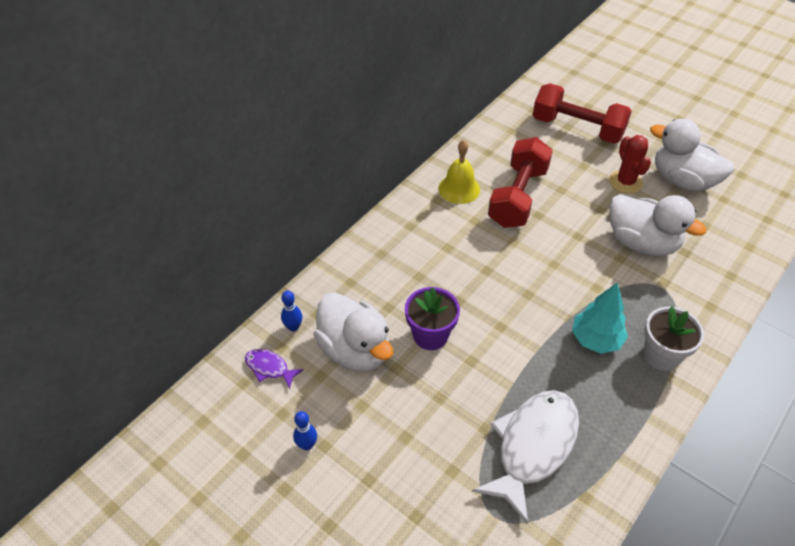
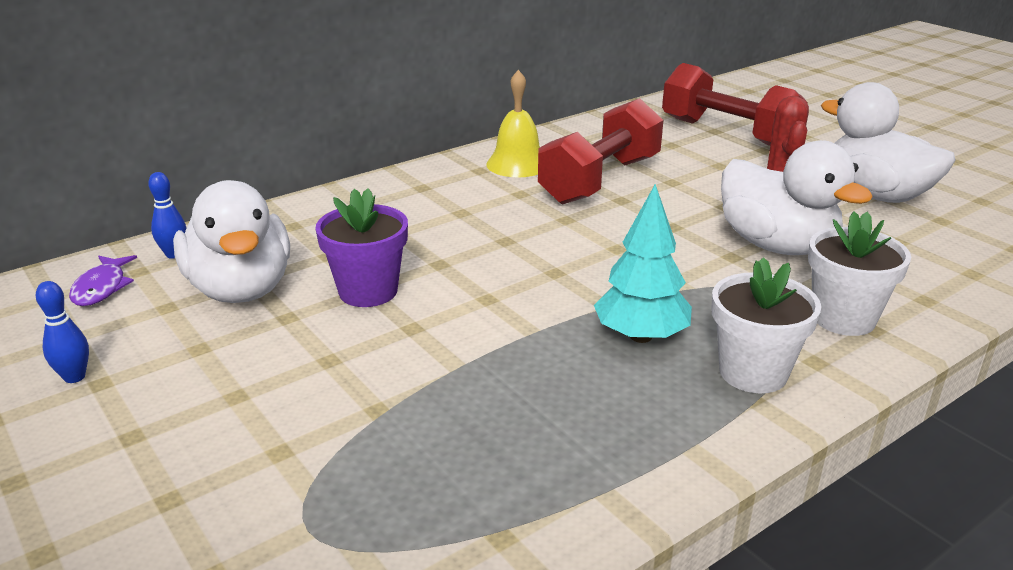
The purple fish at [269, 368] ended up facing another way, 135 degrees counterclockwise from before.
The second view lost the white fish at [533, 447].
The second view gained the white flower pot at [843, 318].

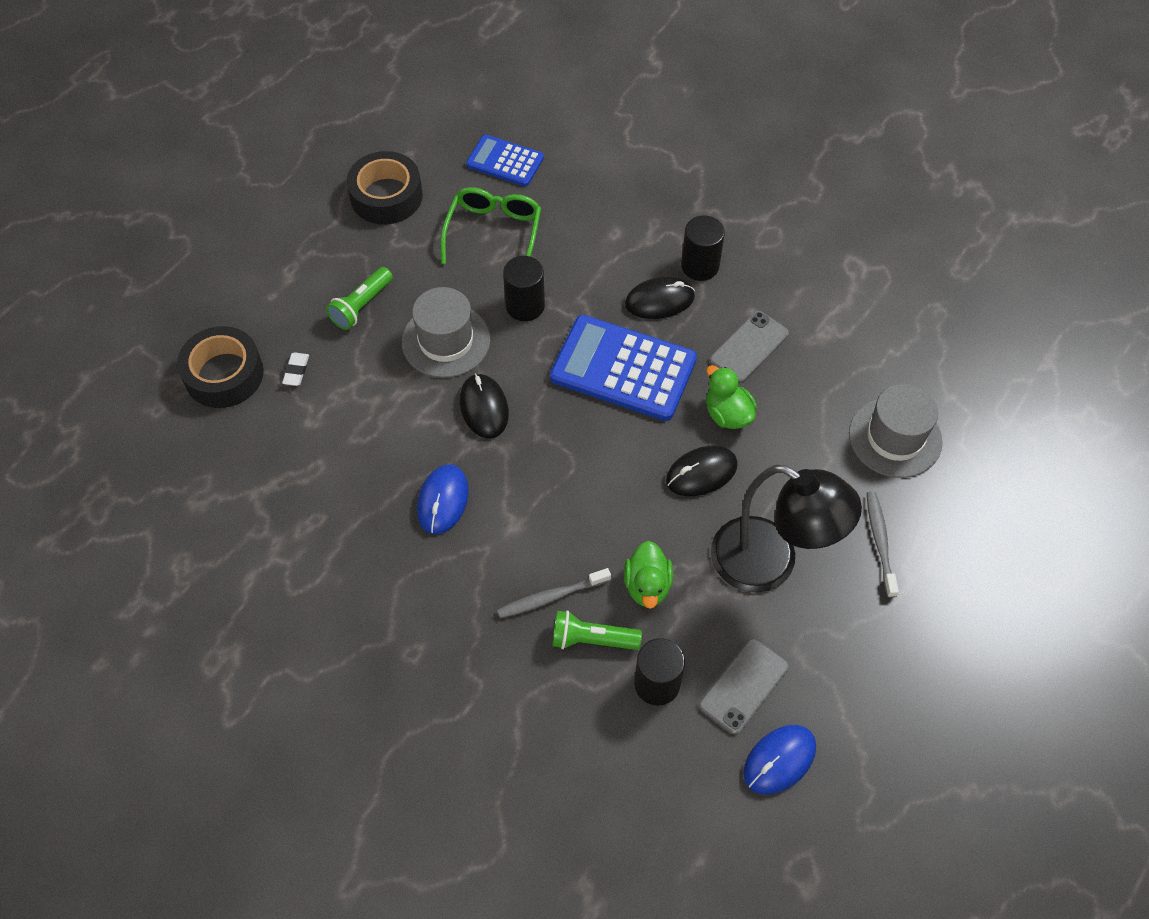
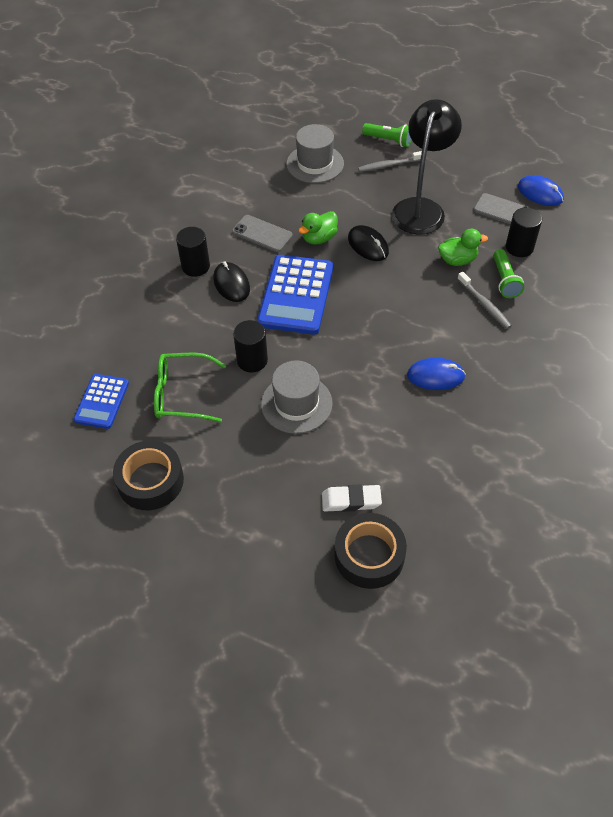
The green flashlight ended up elsewhere, having gone from [361, 306] to [388, 140].
The size of the white eraser at [296, 371] changed by a factor of 1.61.
The second view lost the black mouse at [484, 407].

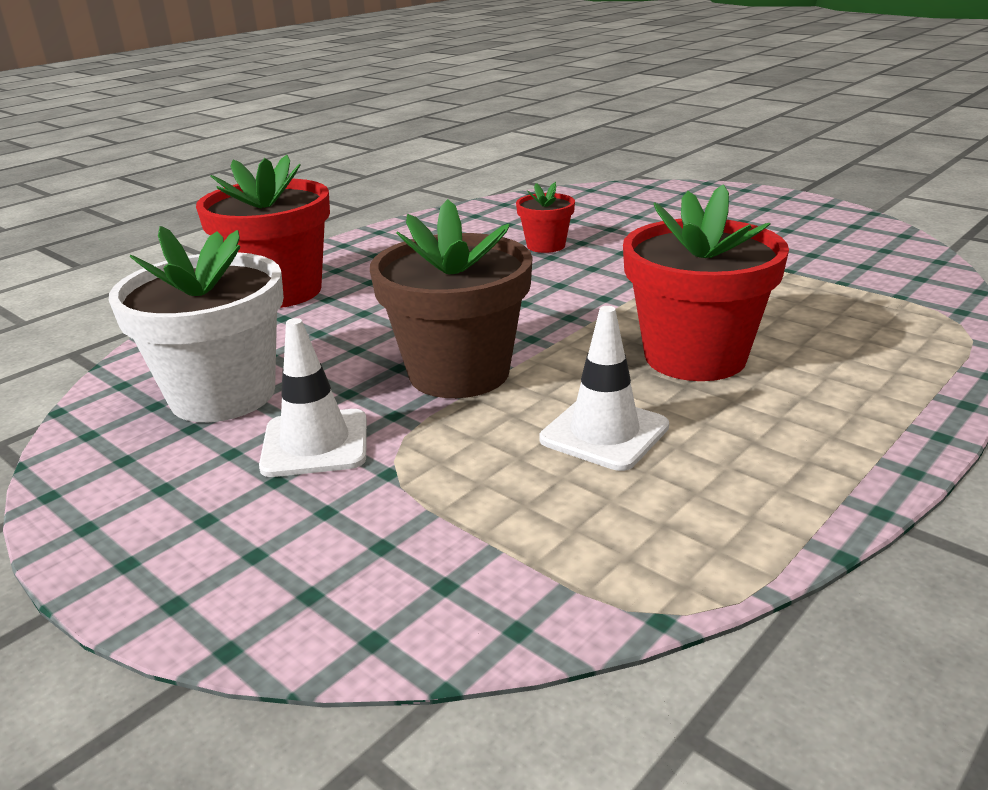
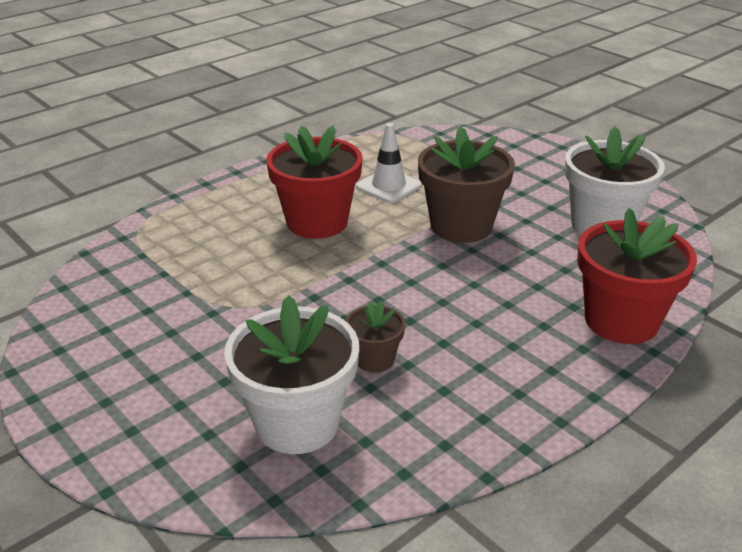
What was the red flower pot at [546, 245] turned into the brown flower pot at [375, 359].
The second view lost the white traffic cone at [315, 443].
The second view gained the white flower pot at [297, 423].

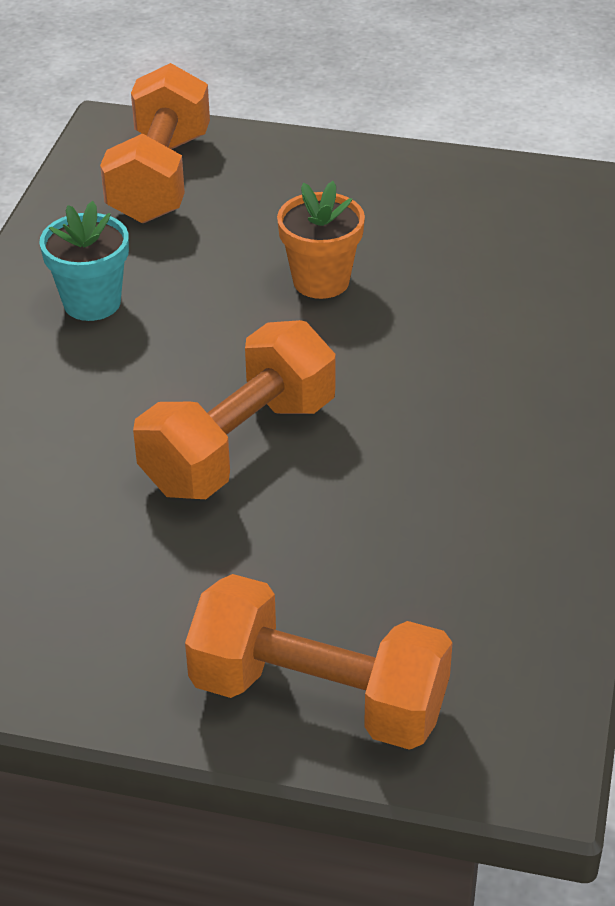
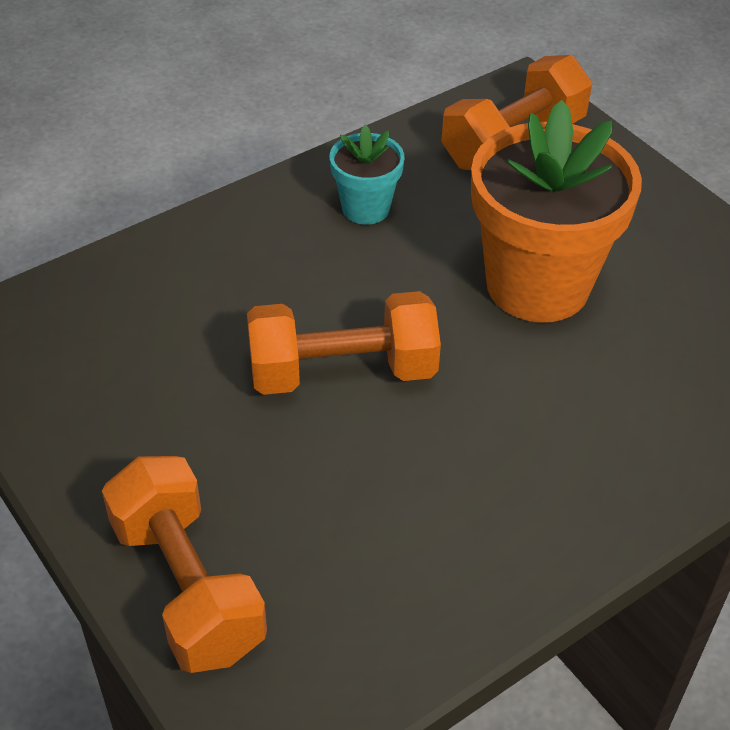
The size of the orange flower pot at [321, 281] changed by a factor of 2.03.

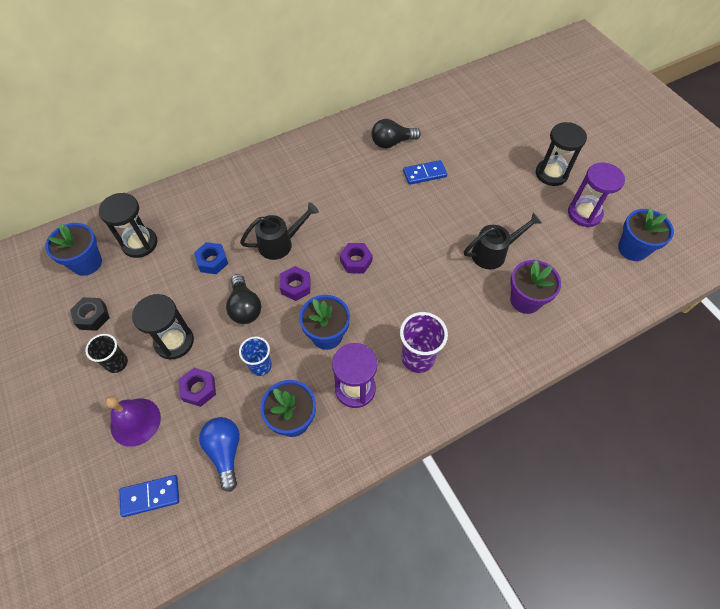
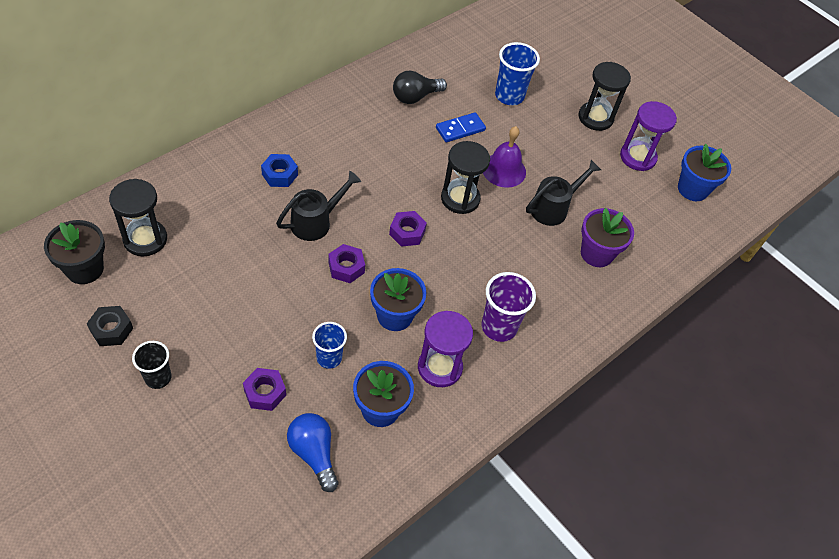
What was the blue flower pot at [87, 263] turned into the black flower pot at [84, 269].
The blue nut ended up elsewhere, having gone from [212, 261] to [279, 174].
The second view lost the black light bulb at [245, 307].
The black hourglass ended up elsewhere, having gone from [174, 342] to [460, 198].
The purple bell ended up elsewhere, having gone from [135, 421] to [504, 170].
The second view lost the blue domino at [150, 496].
The second view gained the blue cup at [509, 96].

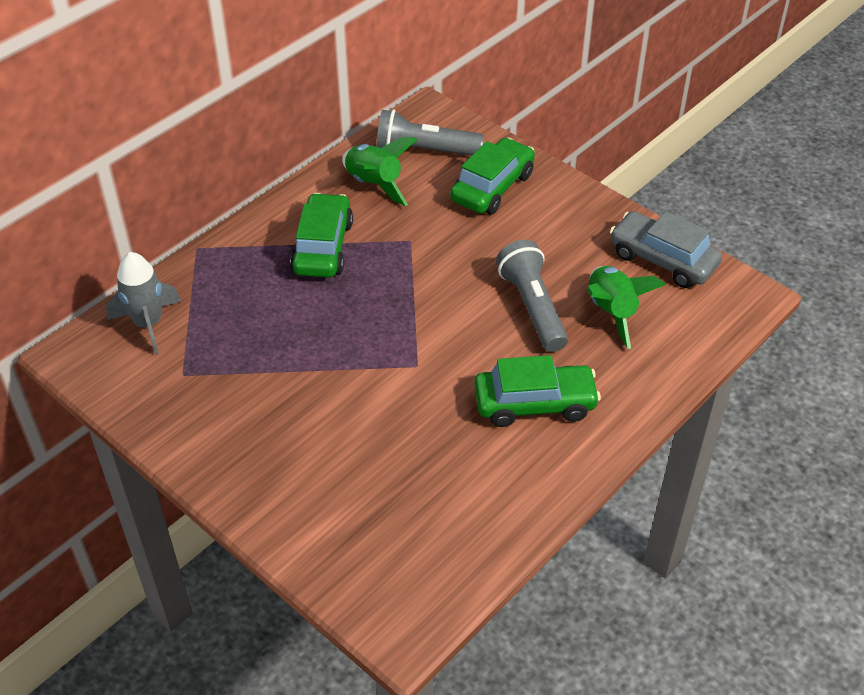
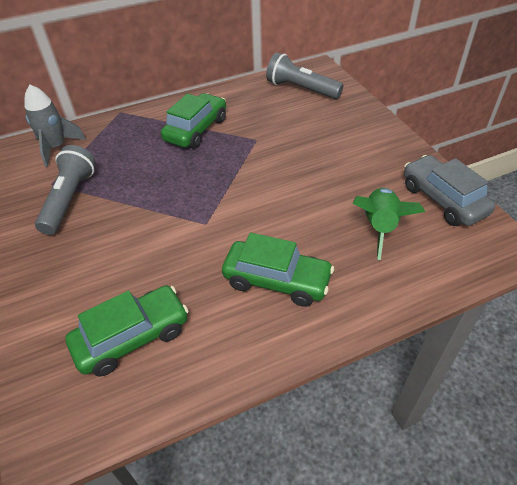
The second view lost the green rocket at [374, 184].
The green car ended up elsewhere, having gone from [492, 187] to [132, 337].
The grey flashlight ended up elsewhere, having gone from [532, 307] to [69, 199].

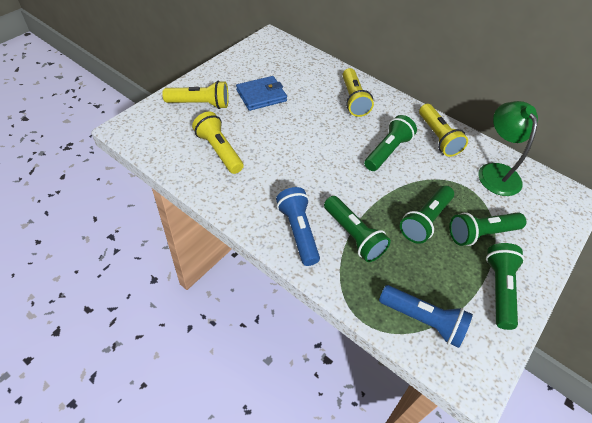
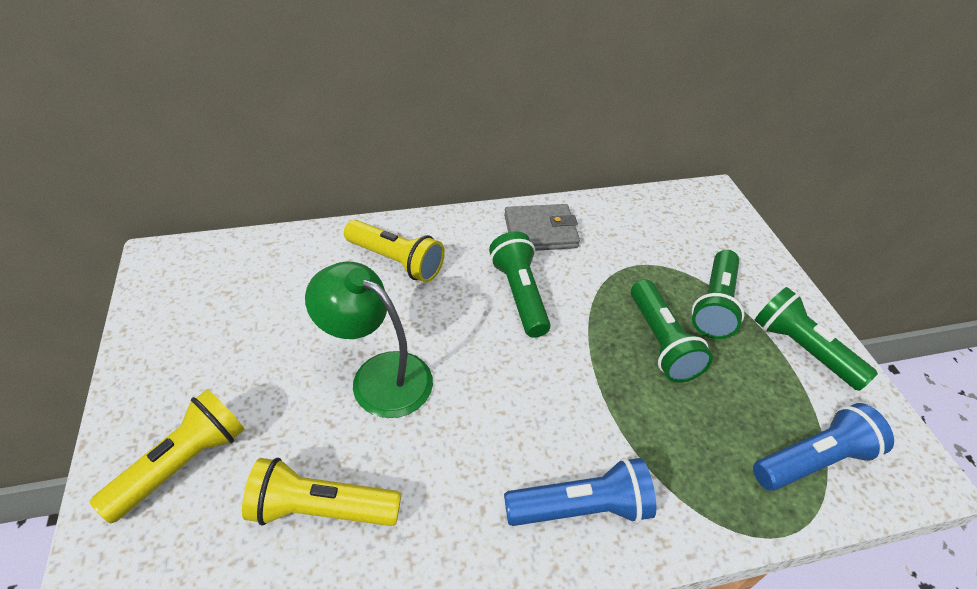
The second view lost the blue wallet at [261, 95].
The green lamp ended up elsewhere, having gone from [496, 172] to [378, 375].
Where the yellow flashlight stood at [438, 137], the grey wallet came to stand at [540, 231].
The blue flashlight at [298, 231] ended up facing another way, 150 degrees clockwise from before.
The second view lost the green flashlight at [353, 235].

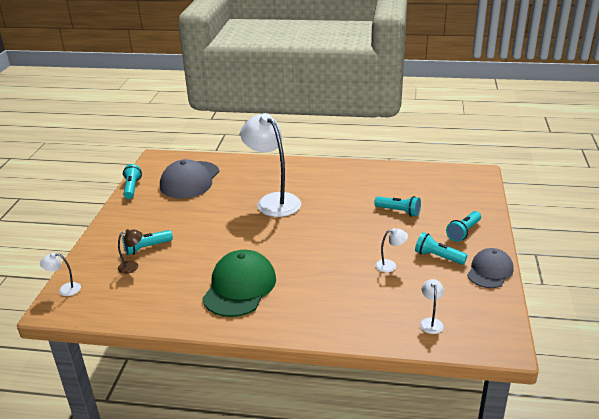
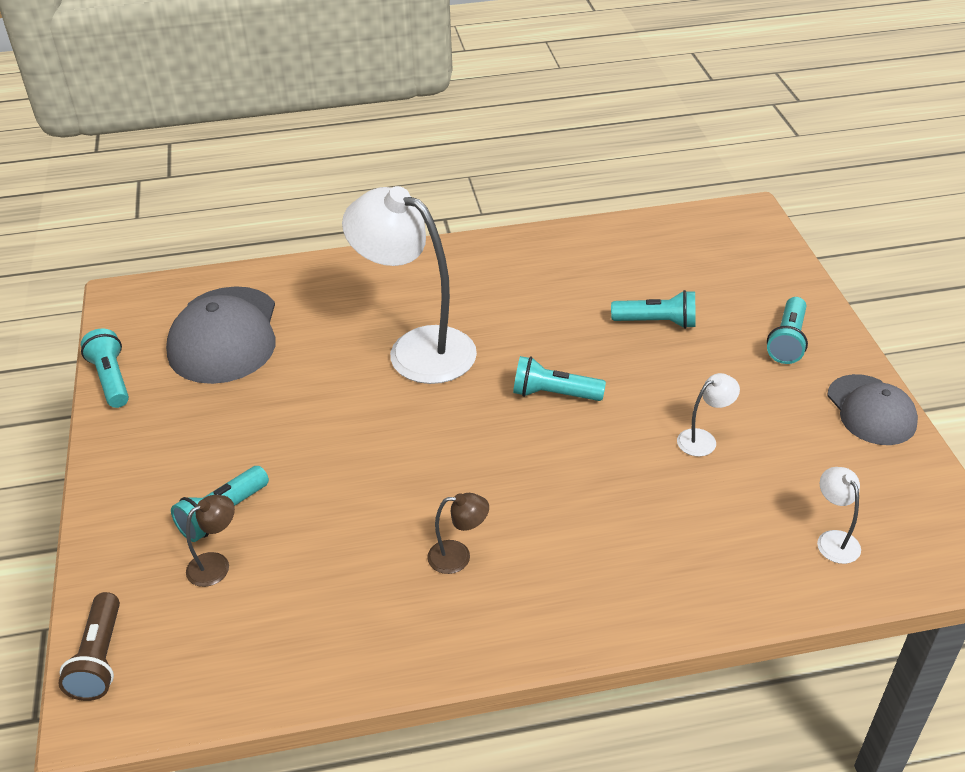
The turquoise flashlight ended up elsewhere, having gone from [438, 257] to [554, 394].
The grey cap at [490, 271] ended up facing another way, 150 degrees clockwise from before.
Where the green cap stood at [239, 287], the brown lamp came to stand at [458, 557].
Where the white lamp stood at [65, 289], the brown flashlight came to stand at [99, 658].

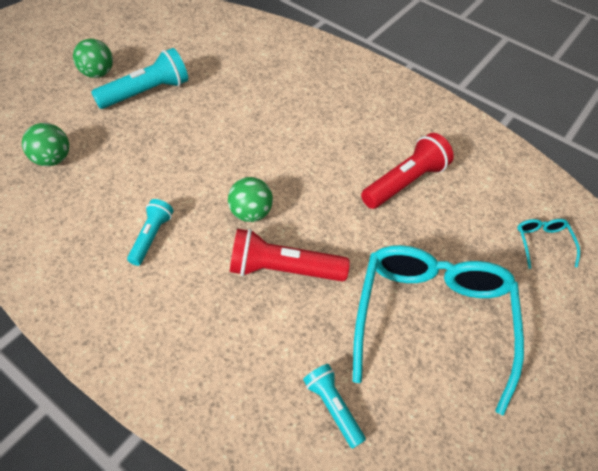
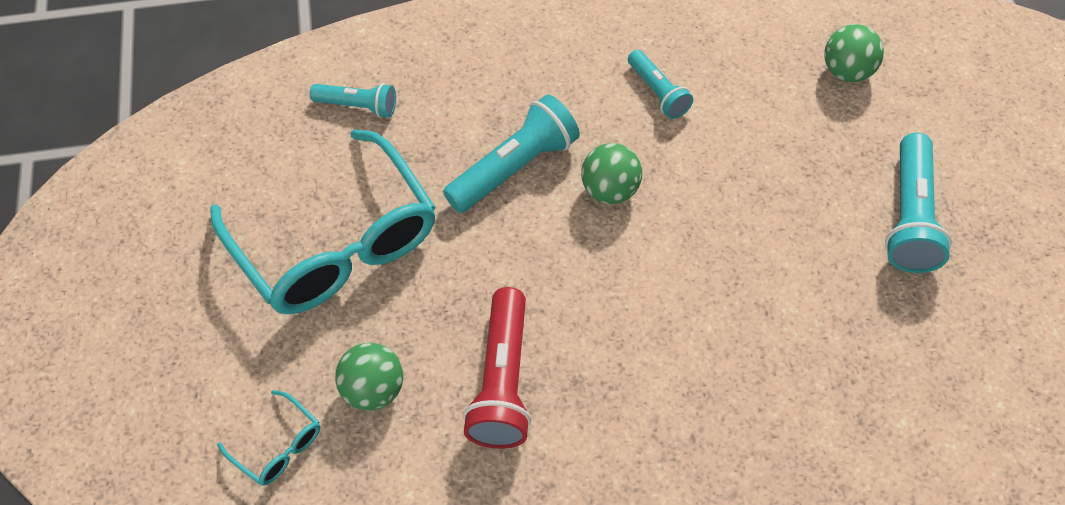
The green ball ended up elsewhere, having gone from [97, 73] to [373, 389].
What was the red flashlight at [283, 269] turned into the turquoise flashlight at [515, 168].

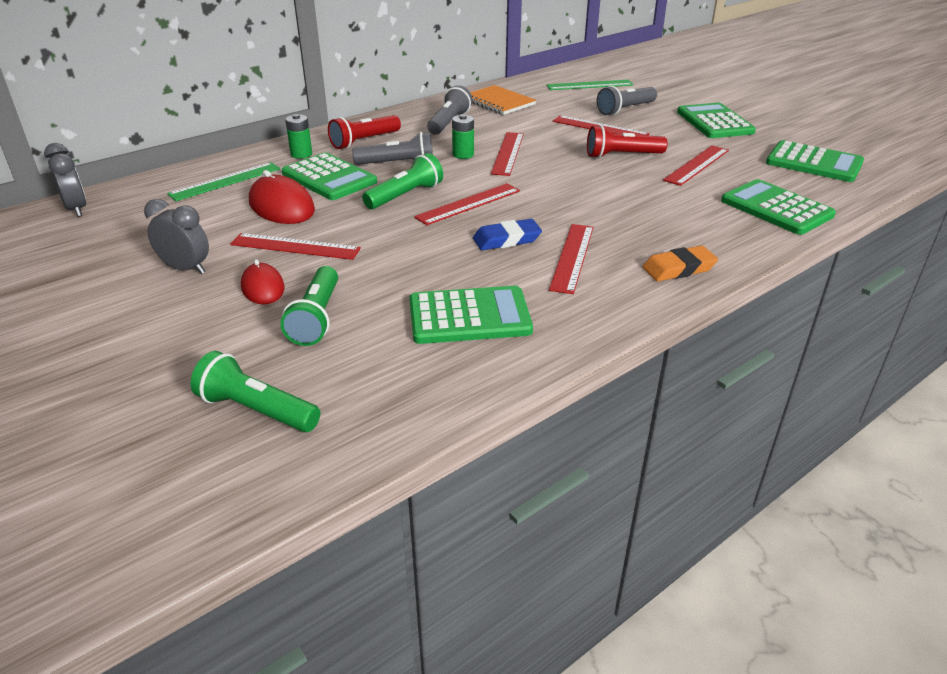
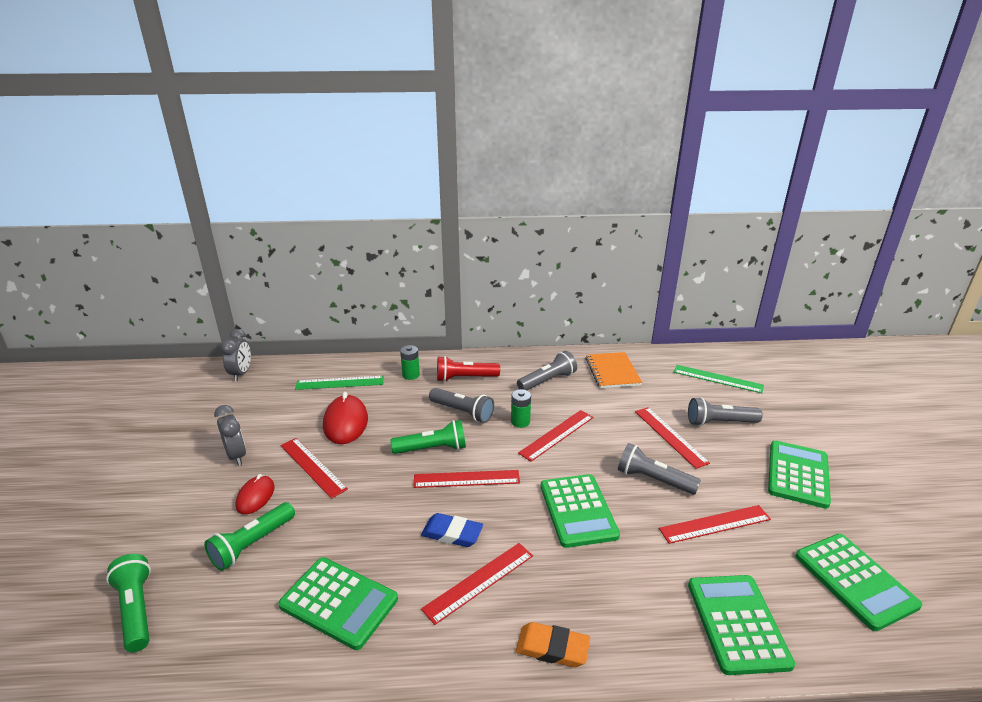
What was the red flashlight at [622, 155] turned into the grey flashlight at [653, 480].
The green calculator ended up elsewhere, having gone from [329, 178] to [578, 510].

